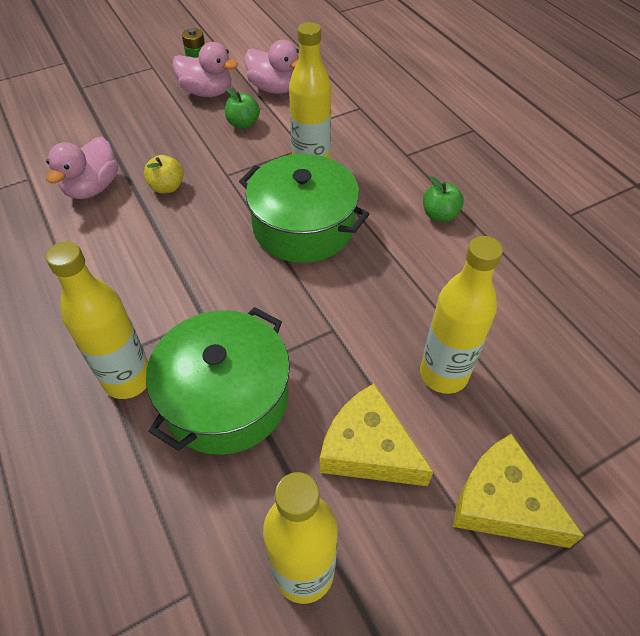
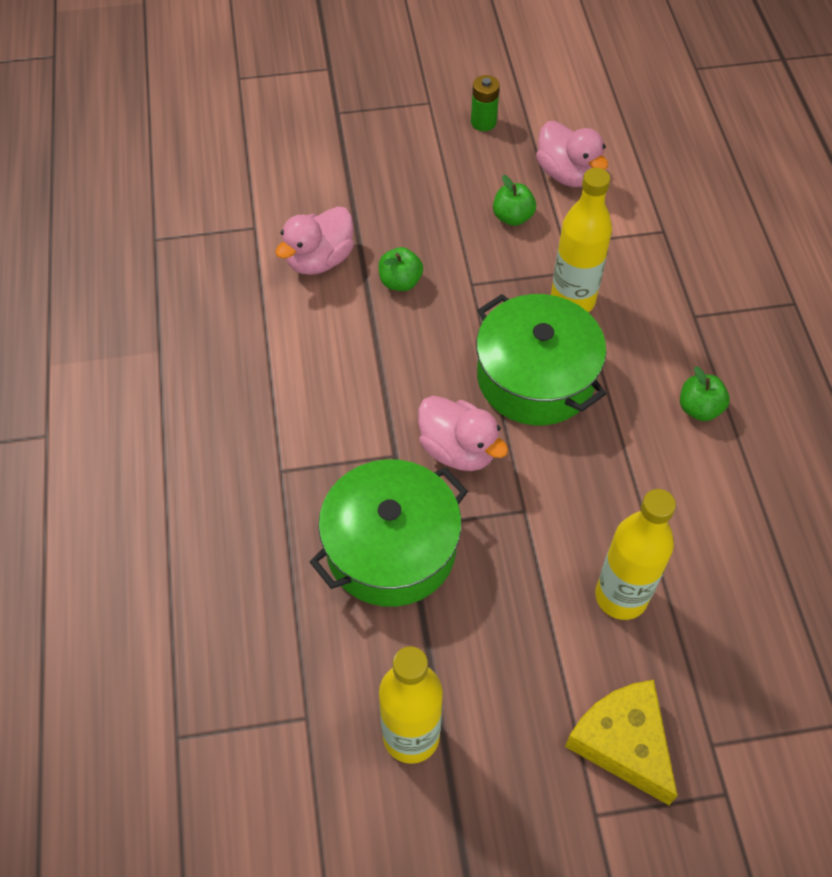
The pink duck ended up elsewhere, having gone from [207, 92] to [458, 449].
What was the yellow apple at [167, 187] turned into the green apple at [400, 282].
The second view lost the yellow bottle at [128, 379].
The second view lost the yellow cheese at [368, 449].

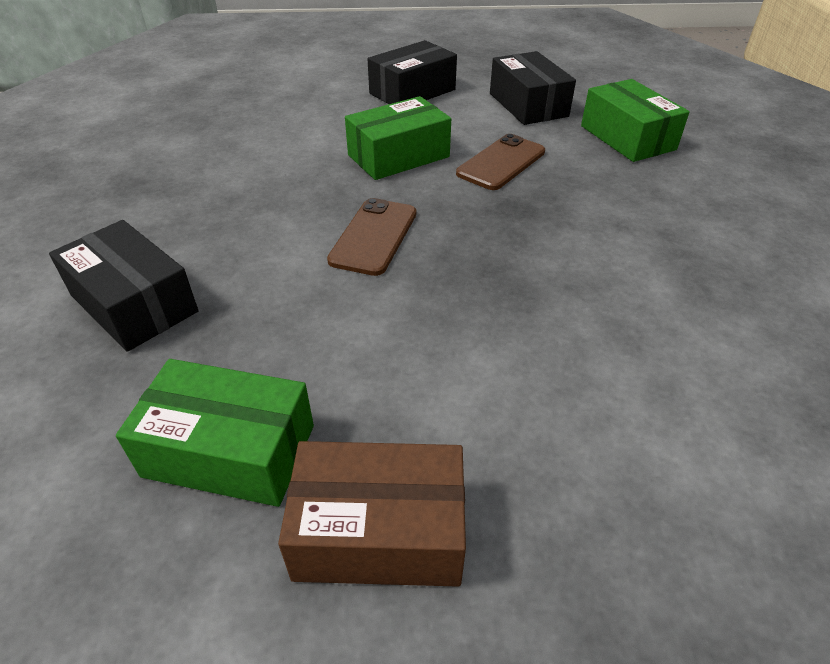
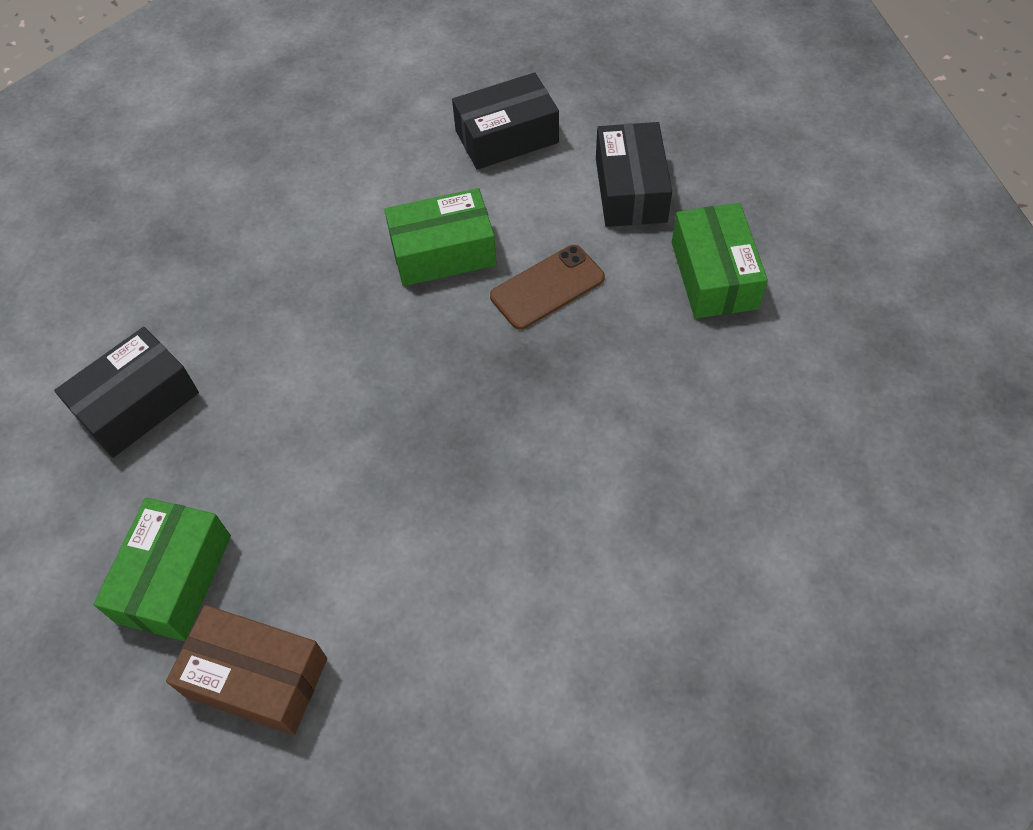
The second view lost the brown phone at [374, 236].
The black box at [134, 303] ended up facing another way, 75 degrees clockwise from before.
The green box at [229, 451] ended up facing another way, 75 degrees clockwise from before.

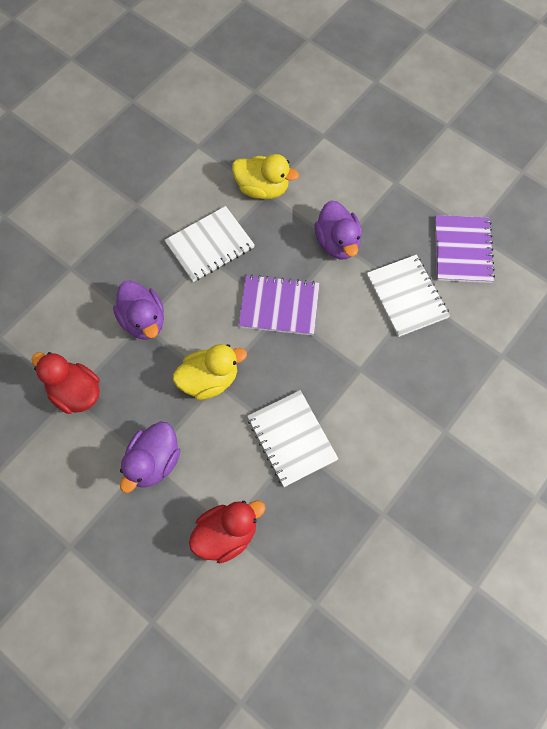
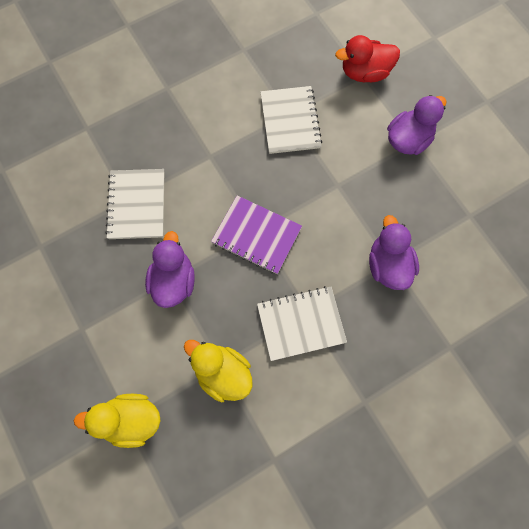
The second view lost the purple notebook at [462, 250].
The yellow duck ended up elsewhere, having gone from [209, 379] to [131, 420].
The second view lost the red duck at [75, 392].

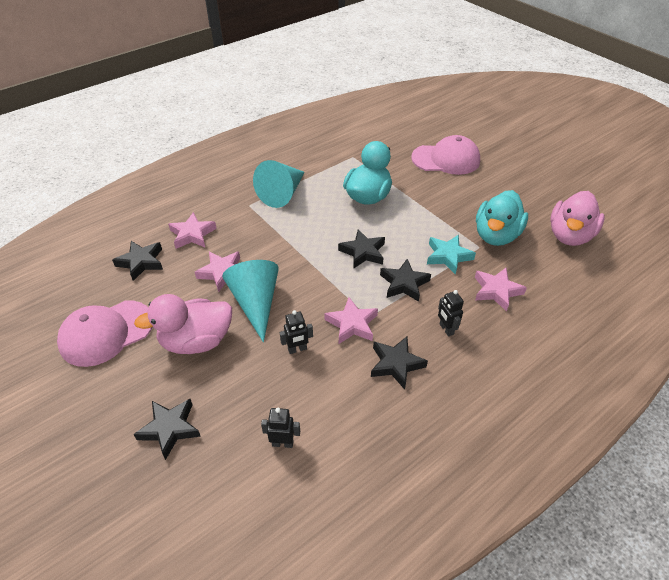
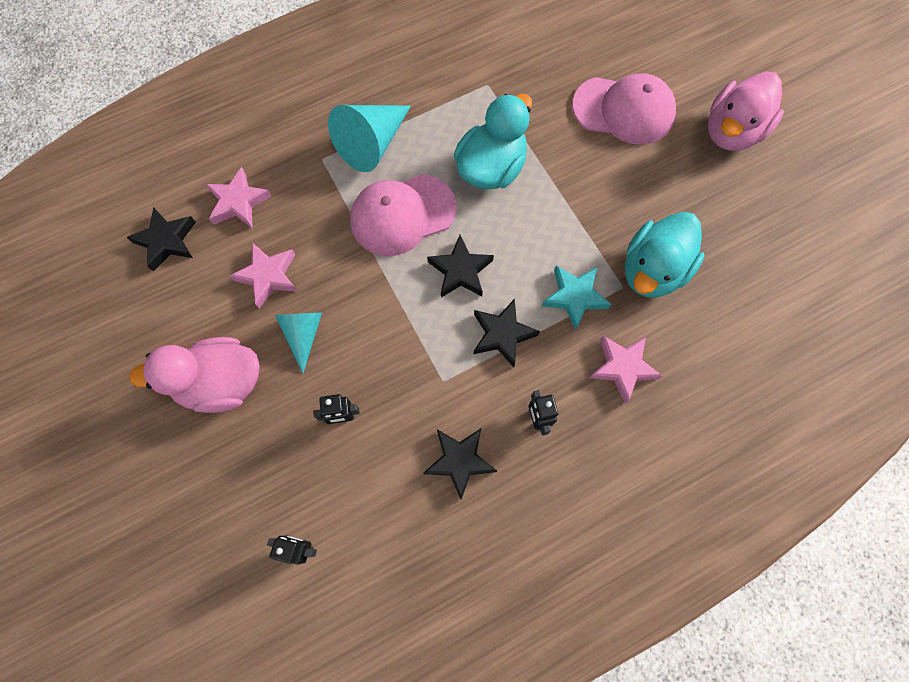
The pink duck ended up elsewhere, having gone from [569, 236] to [731, 132].
The size of the turquoise cone at [255, 303] changed by a factor of 0.62.
The second view lost the pink star at [352, 324].
The pink cap ended up elsewhere, having gone from [106, 333] to [402, 215].
The second view lost the black star at [170, 429].

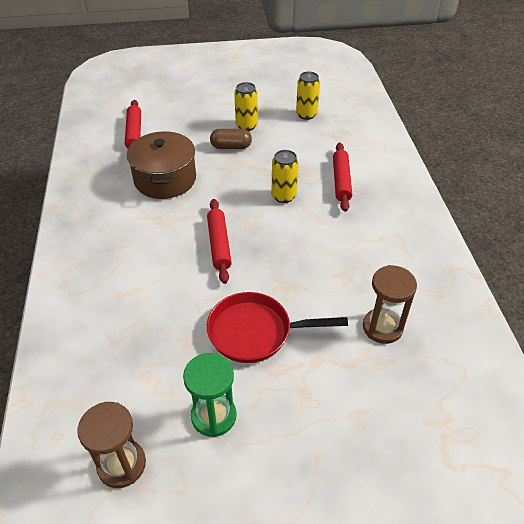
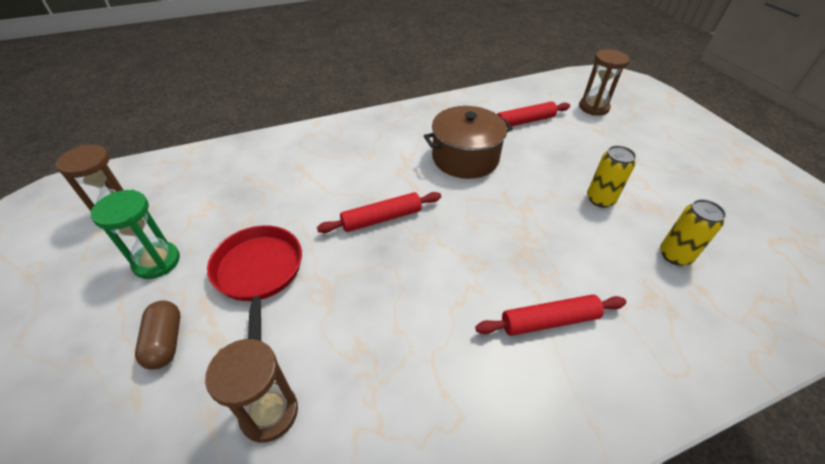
The brown capsule ended up elsewhere, having gone from [231, 147] to [165, 342].
The second view lost the yellow can at [283, 196].
The second view gained the brown hourglass at [593, 107].

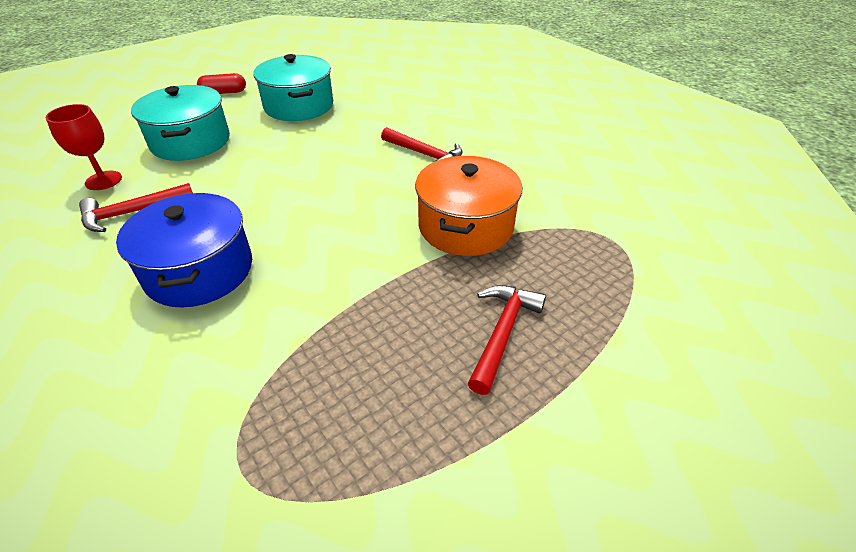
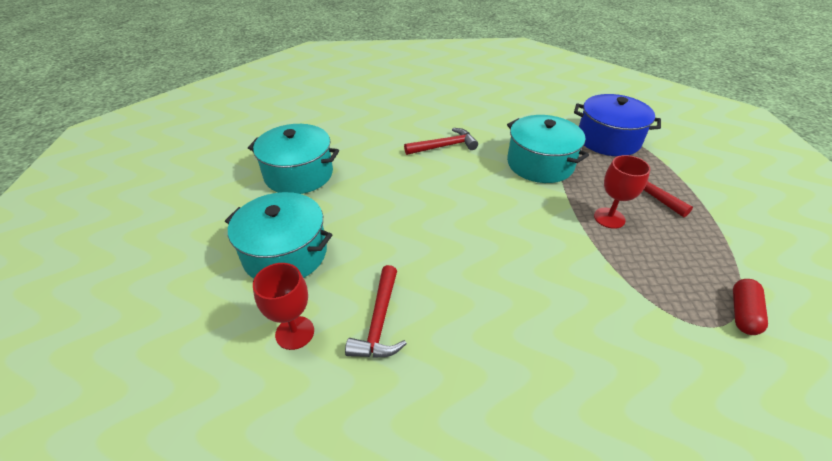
The red capsule ended up elsewhere, having gone from [224, 92] to [742, 313].
What was the orange pot at [465, 226] turned into the turquoise pot at [540, 164].
The blue pot ended up elsewhere, having gone from [199, 270] to [608, 139].
The second view gained the red goblet at [609, 218].

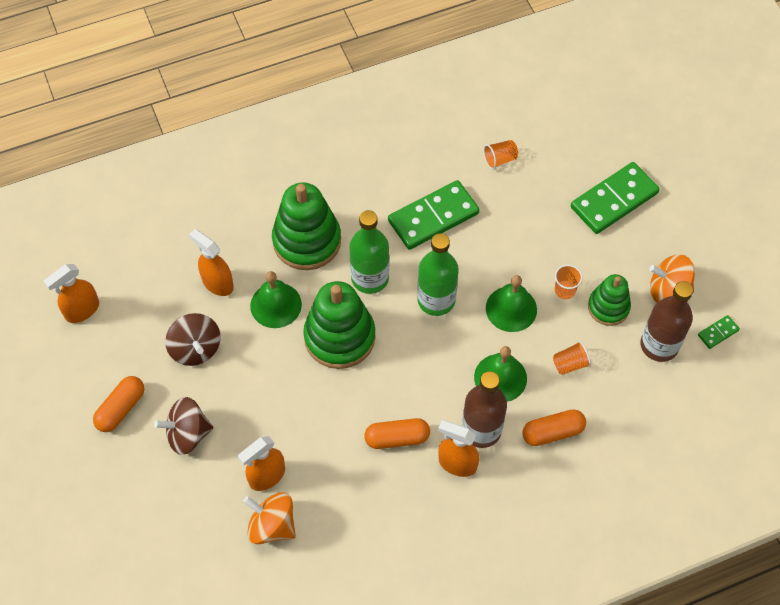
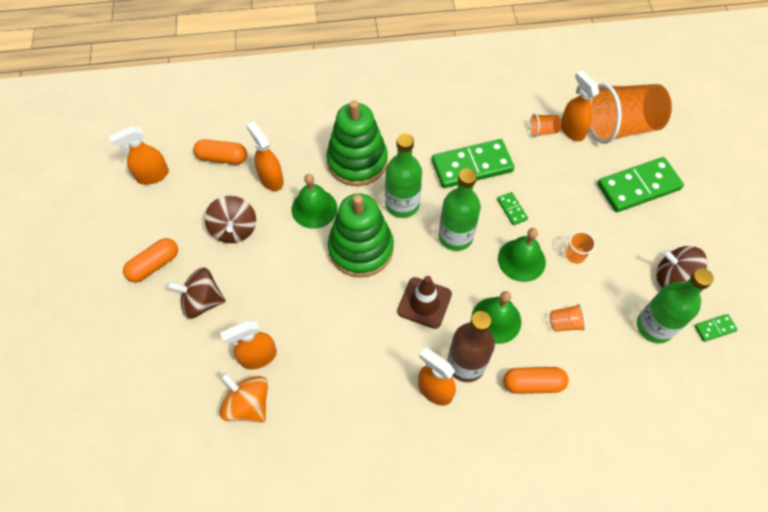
What was the orange spinning top at [668, 290] turned into the brown spinning top at [673, 277].
The second view lost the green stacking toy at [608, 307].
What was the brown bottle at [659, 345] turned into the green bottle at [654, 326].
The orange capsule ended up elsewhere, having gone from [397, 438] to [222, 158].
The second view gained the orange spray bottle at [572, 130].
The second view gained the orange cup at [620, 127].
The second view gained the green domino at [512, 209].
The second view gained the brown traffic cone at [424, 303].

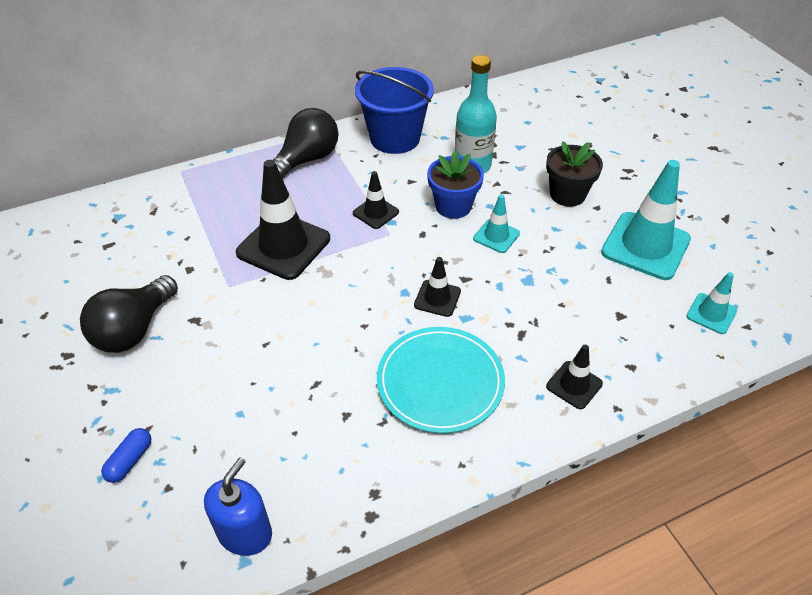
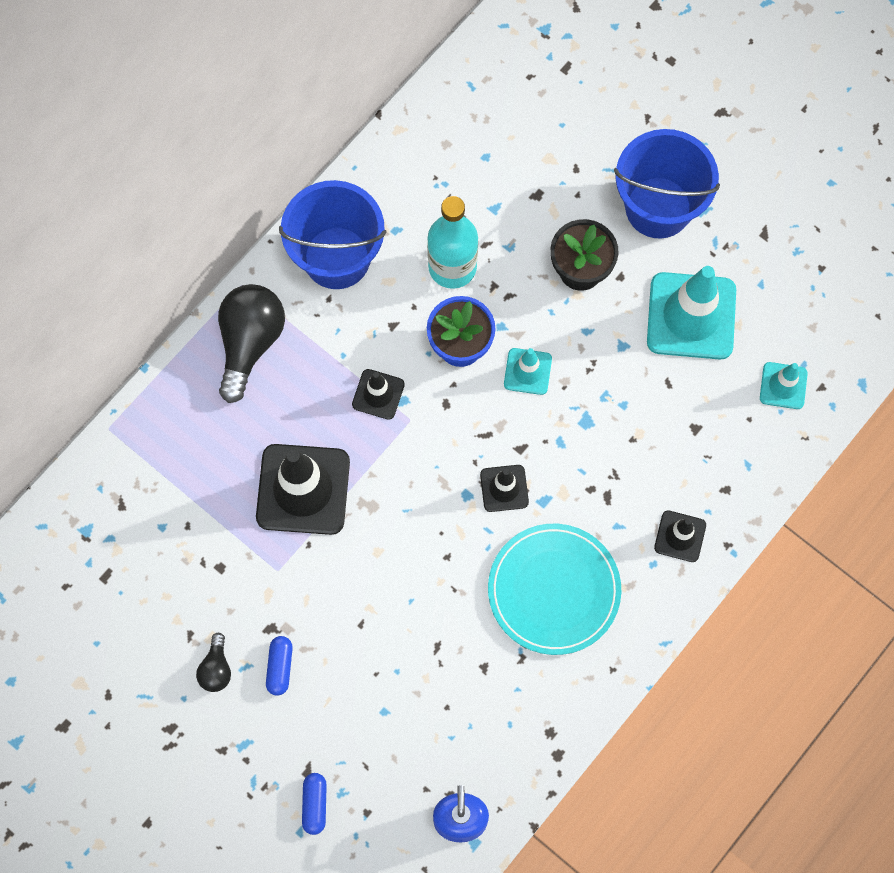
The size of the black light bulb at [134, 329] changed by a factor of 0.50.
The second view gained the blue bucket at [658, 207].
The second view gained the blue capsule at [280, 667].

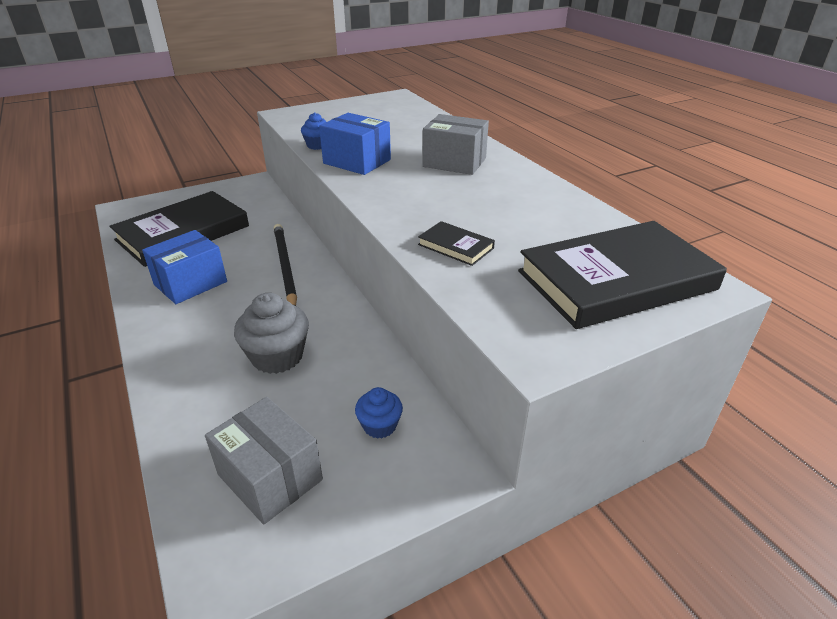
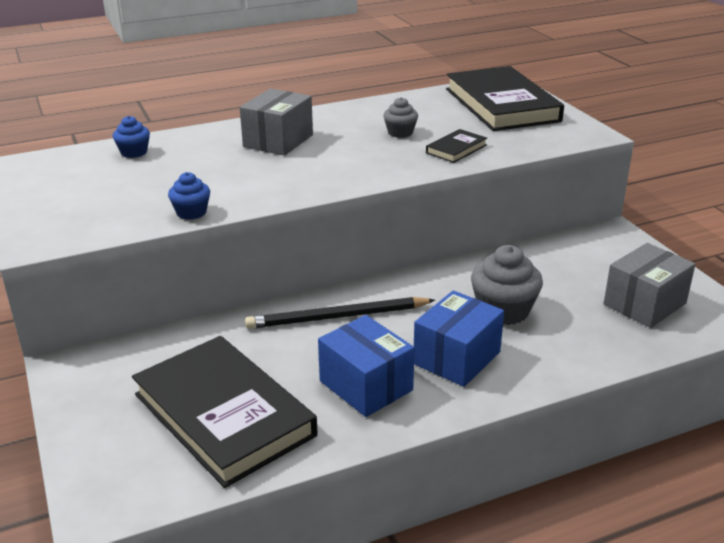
The blue box ended up elsewhere, having gone from [357, 161] to [457, 358].
The blue cupcake ended up elsewhere, having gone from [379, 425] to [134, 152].
The second view gained the grey cupcake at [400, 133].

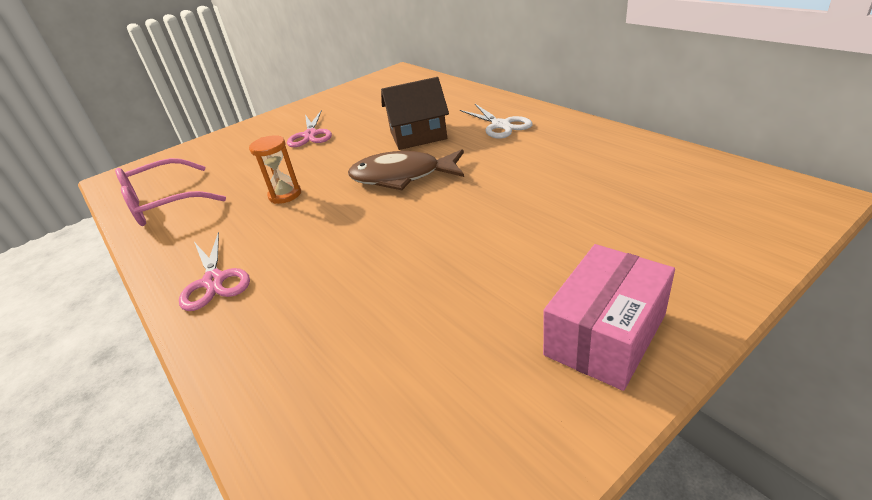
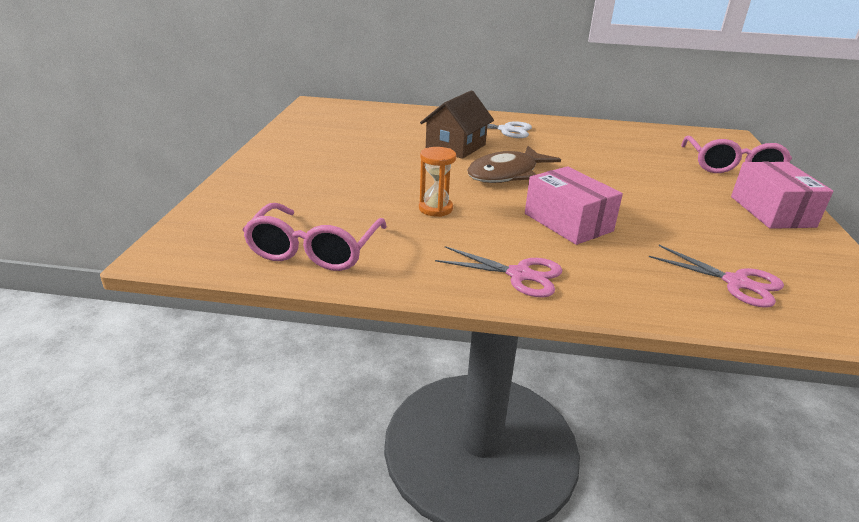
The pink scissors ended up elsewhere, having gone from [310, 135] to [736, 283].
The second view gained the pink glasses at [731, 166].
The second view gained the pink box at [568, 222].

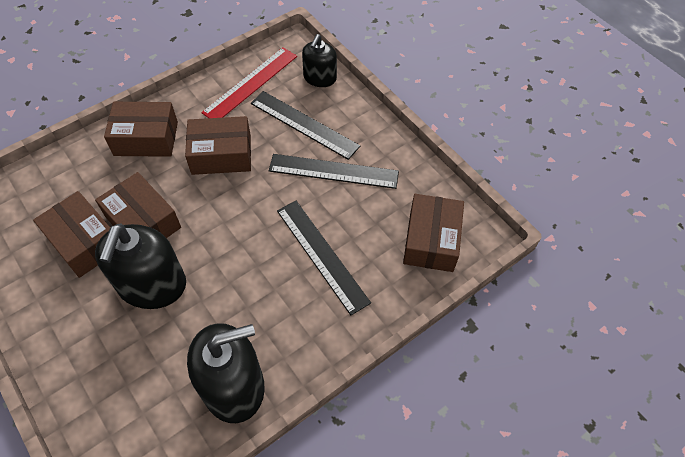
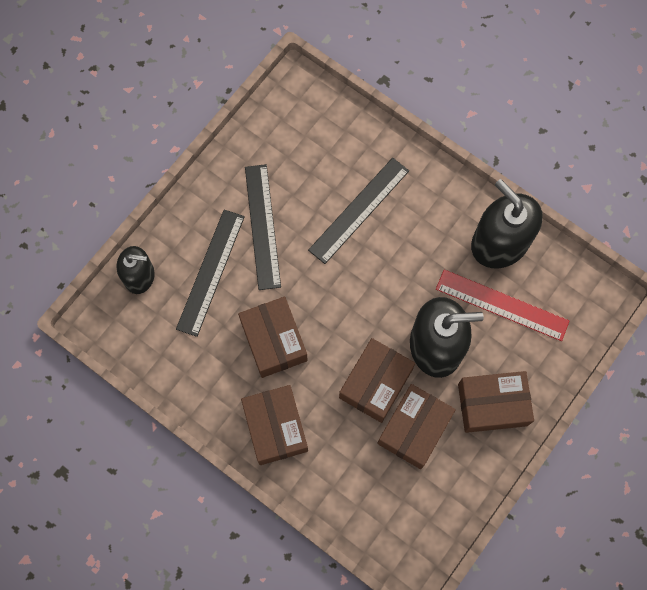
The red ruler ended up elsewhere, having gone from [251, 84] to [502, 305].
The brown box ended up elsewhere, having gone from [431, 240] to [492, 404].

